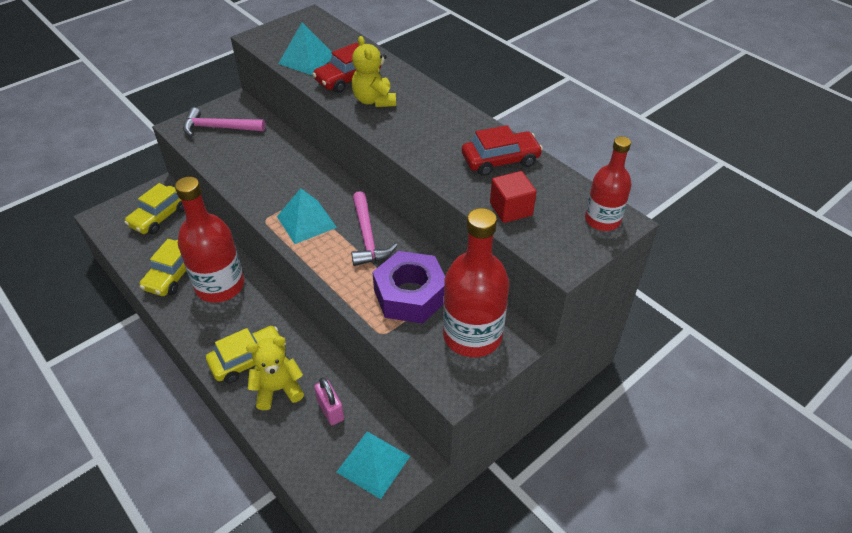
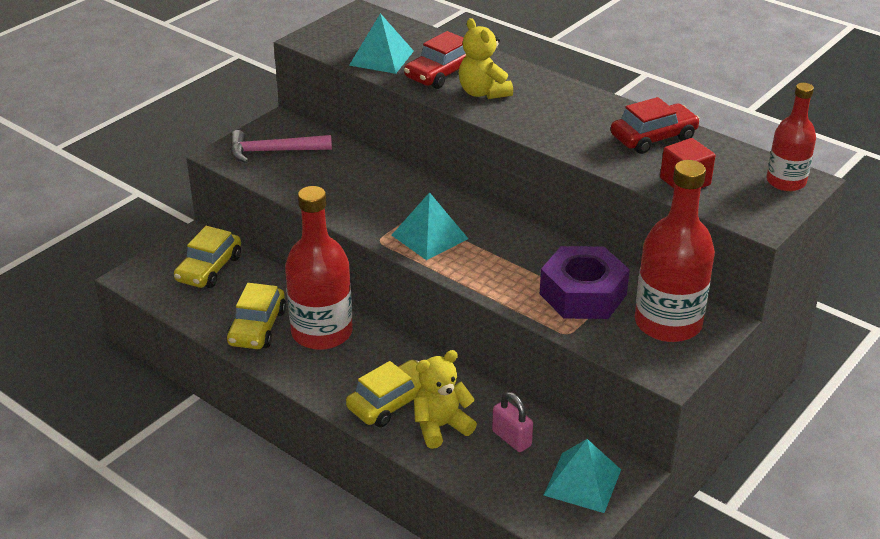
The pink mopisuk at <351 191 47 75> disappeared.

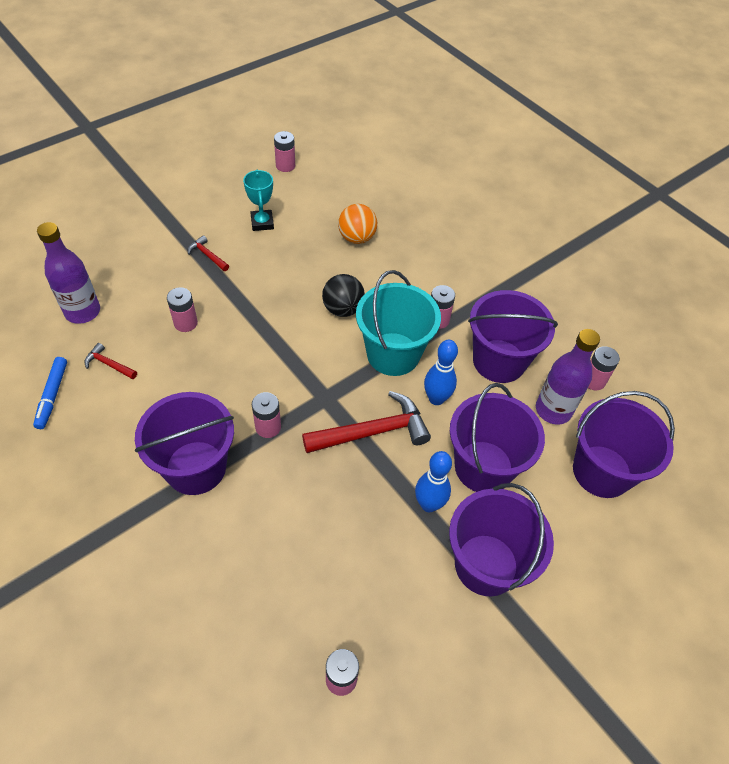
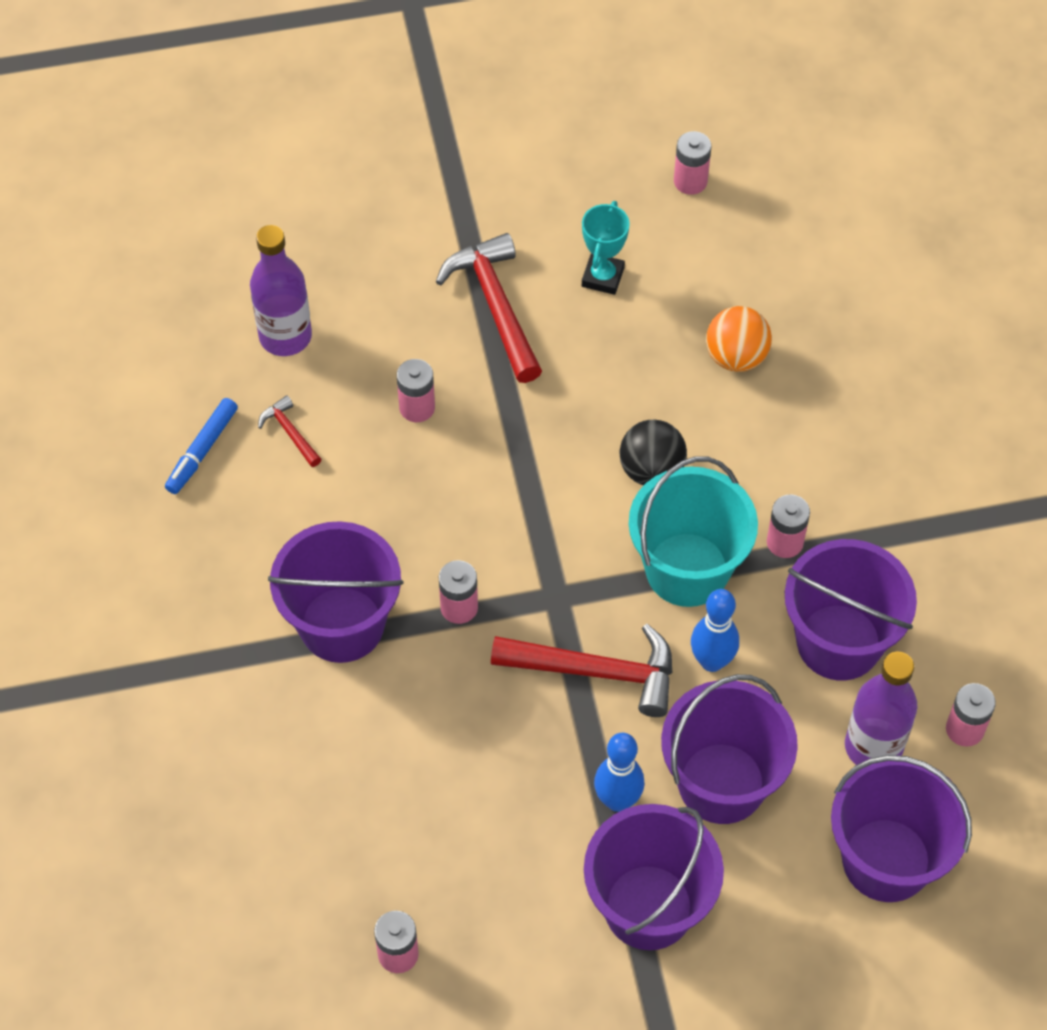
The red mopisuk at <188 235 41 36> changed to 2.08 times the size.

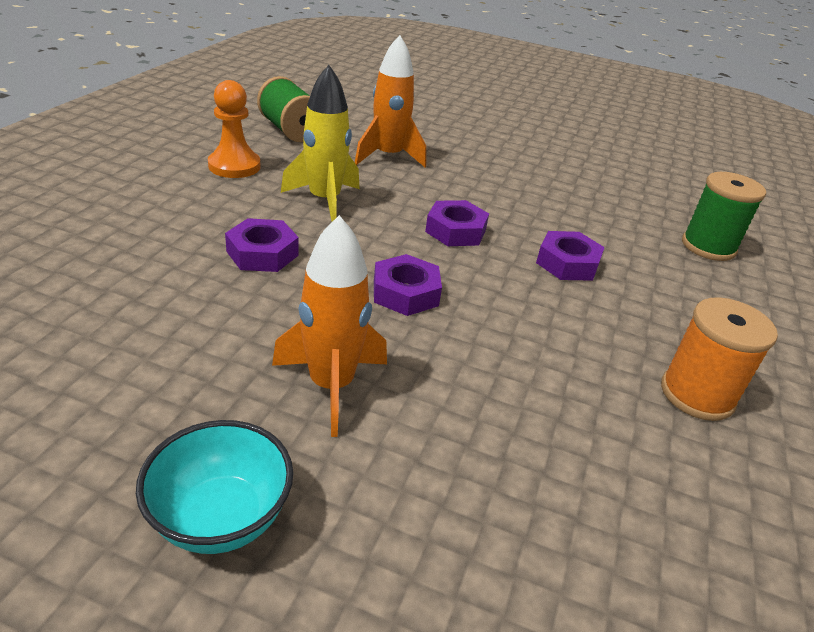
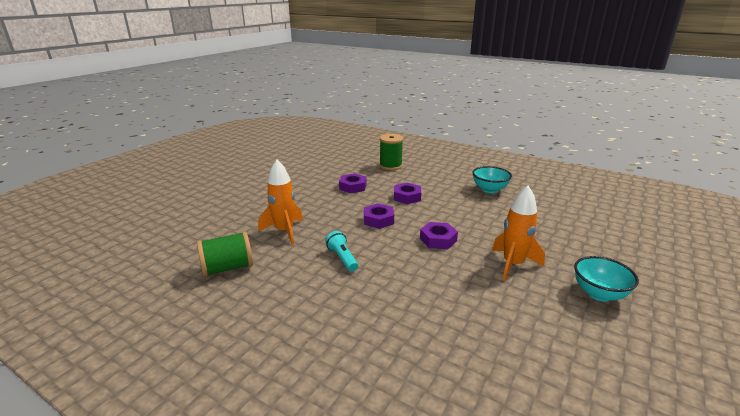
The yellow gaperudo at <281 65 78 157> was replaced by the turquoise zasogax at <325 231 33 41>. The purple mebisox moved from <225 218 74 54> to <339 173 28 20>. The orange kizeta at <661 297 117 124> was replaced by the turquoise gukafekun at <472 166 40 27>. The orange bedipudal at <208 80 53 98> disappeared.

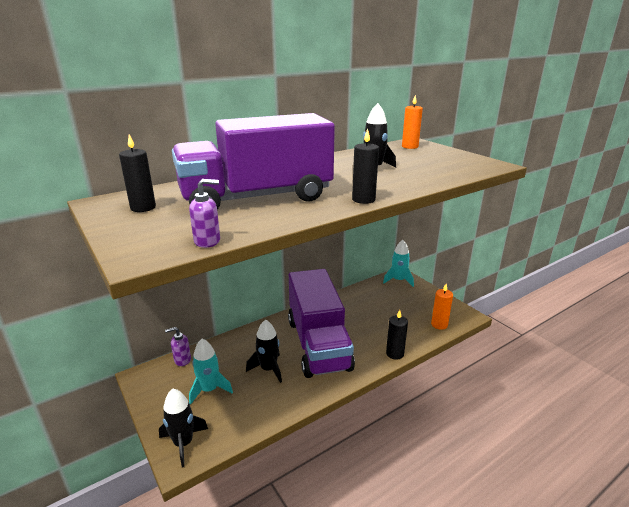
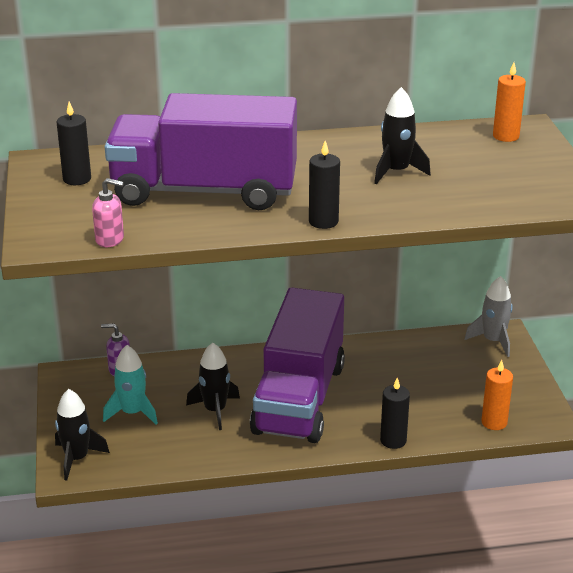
The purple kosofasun at <189 179 31 69> became the pink kosofasun at <92 178 32 69>. The turquoise gaperudo at <383 240 31 47> became the grey gaperudo at <464 276 49 81>.

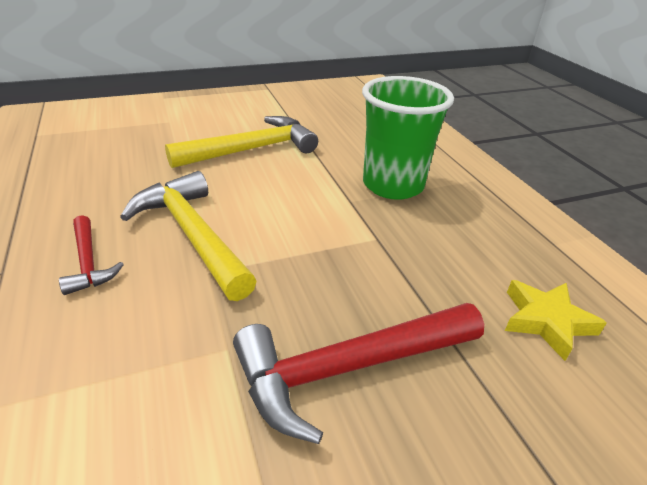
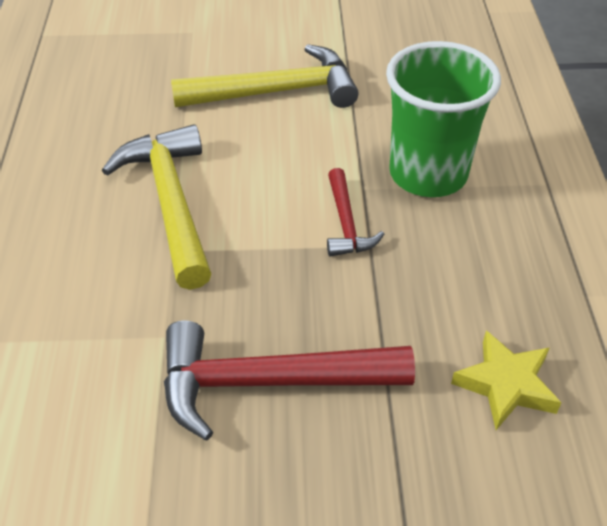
The red mopisuk moved from <59 215 65 80> to <327 168 57 89>.

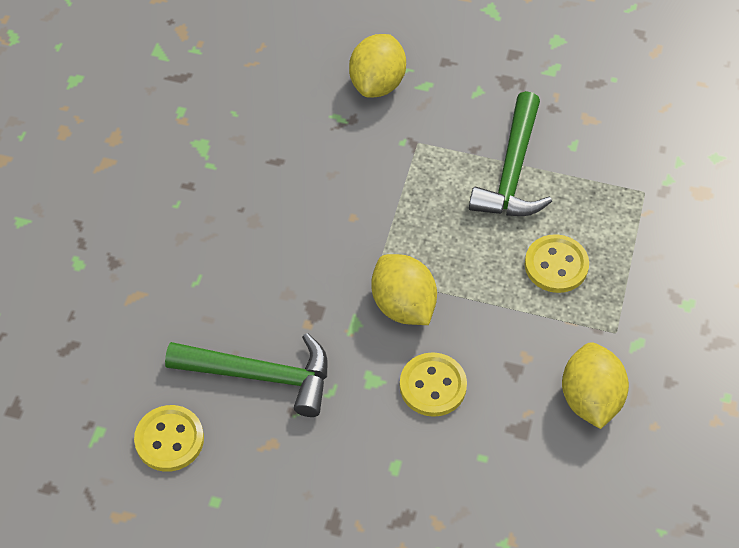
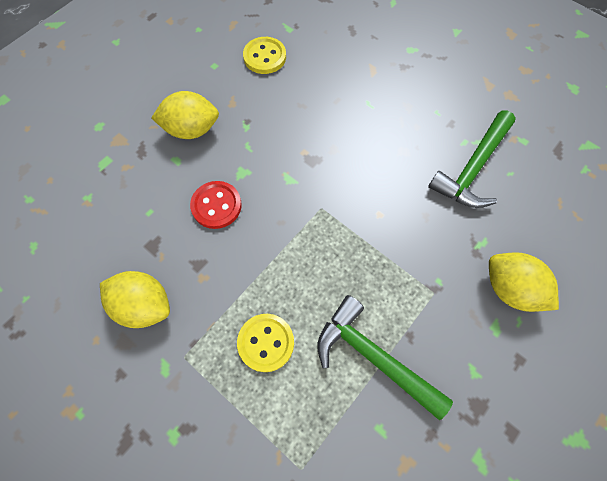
The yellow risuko moved from <371 254 66 71> to <151 91 68 48>. The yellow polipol at <400 352 67 65> became the red polipol at <190 181 52 48>. The green mopisuk moved from <165 333 162 84> to <428 110 88 98>.

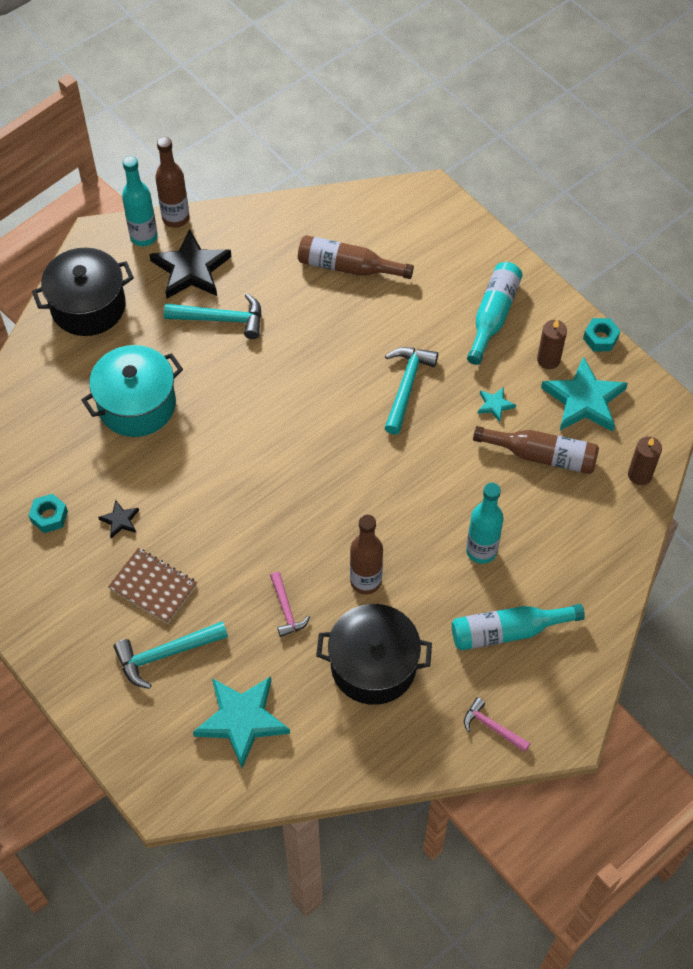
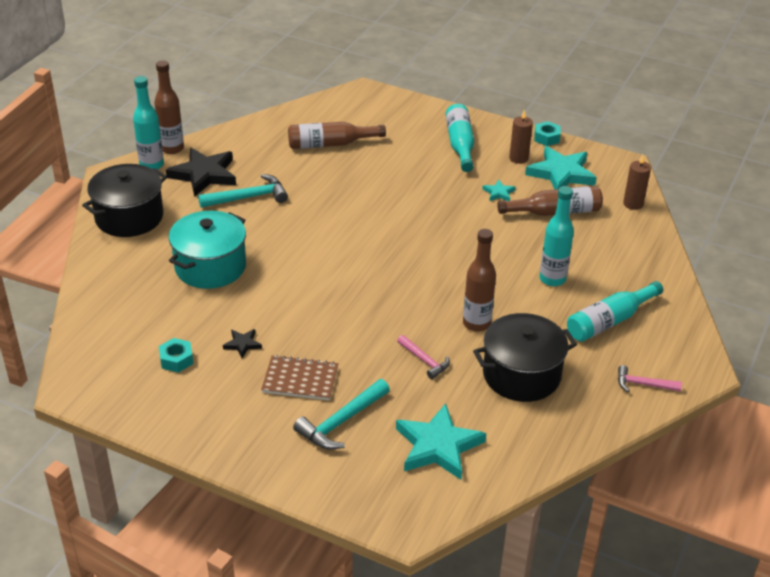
The turquoise mopisuk at <385 347 53 88> disappeared.

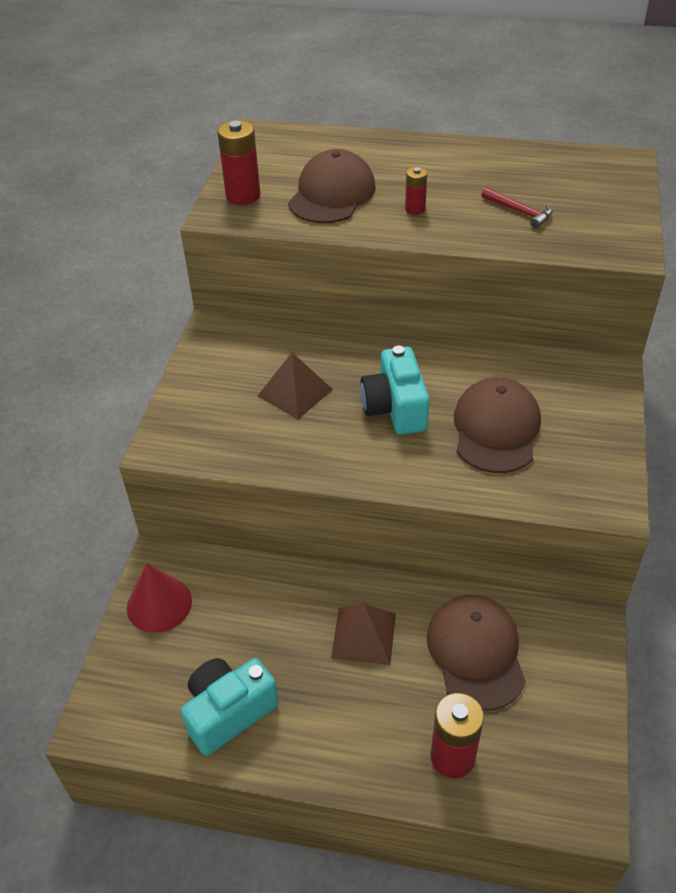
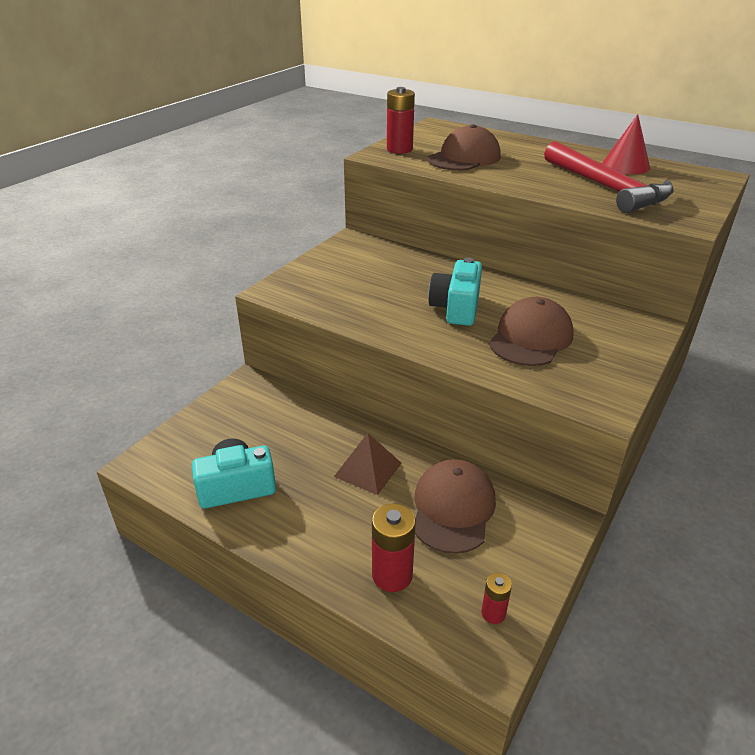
The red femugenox moved from <405 167 22 48> to <481 573 31 51>. The red mopisuk at <481 187 71 41> changed to 2.40 times the size. The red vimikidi moved from <127 563 65 70> to <602 114 48 60>. The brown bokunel at <258 353 75 66> disappeared.

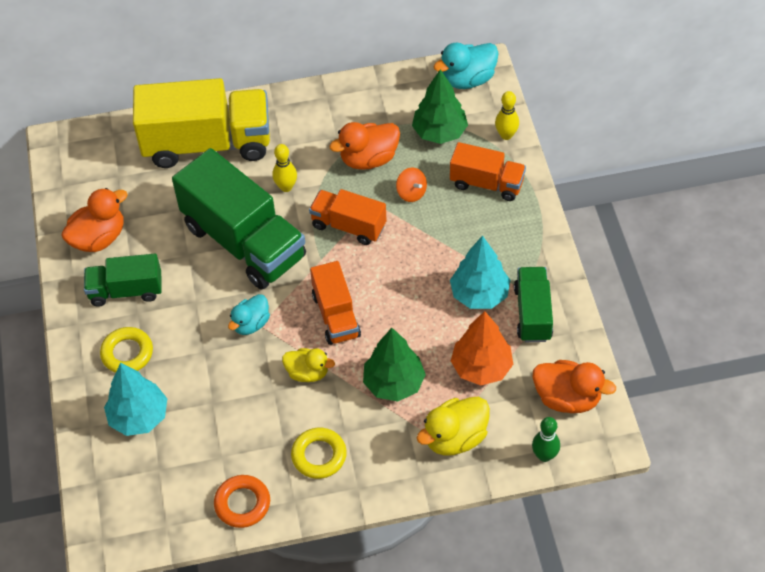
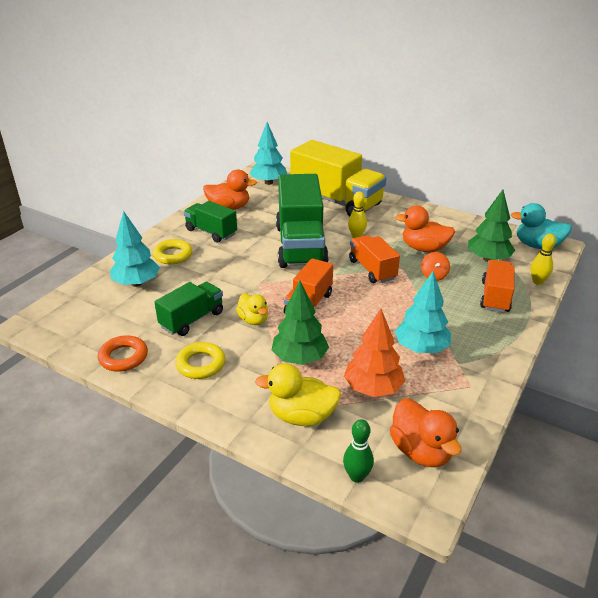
The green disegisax moved from <514 267 39 75> to <154 282 69 54>. The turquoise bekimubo at <250 122 37 63> appeared. The orange disegisax at <450 142 76 59> turned 135 degrees counterclockwise. The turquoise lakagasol at <228 294 42 41> disappeared.

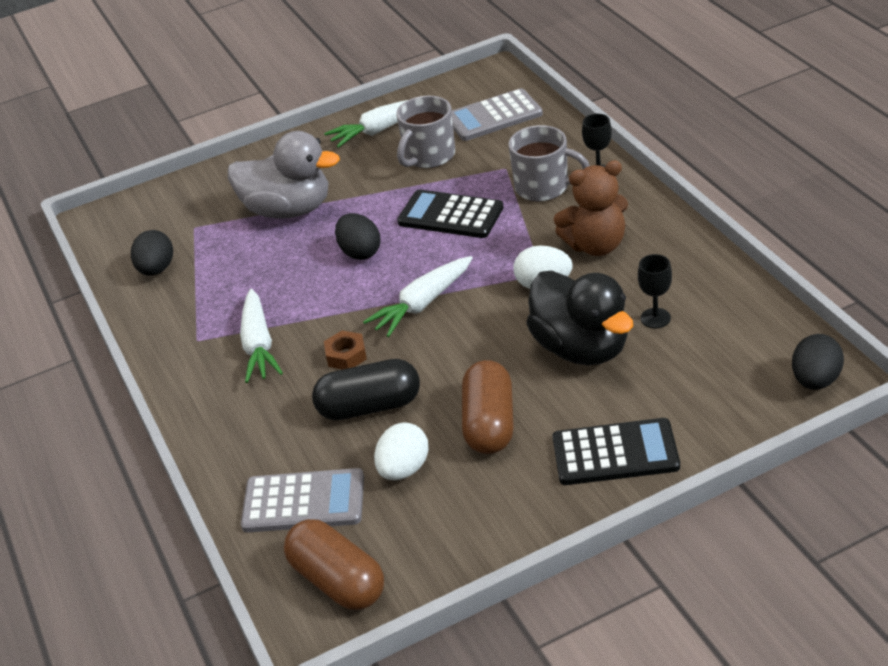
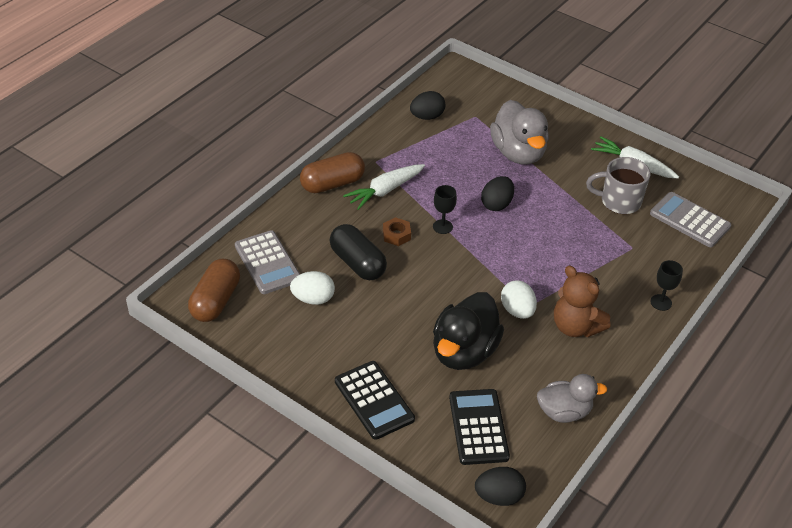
The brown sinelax moved from <462 360 52 94> to <300 152 65 41>. The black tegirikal moved from <638 254 34 74> to <433 185 24 49>. The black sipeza moved from <397 189 107 49> to <449 389 61 76>. The grey lakagasol at <537 374 70 49> appeared. The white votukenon at <363 256 110 81> disappeared. The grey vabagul at <508 125 82 77> disappeared.

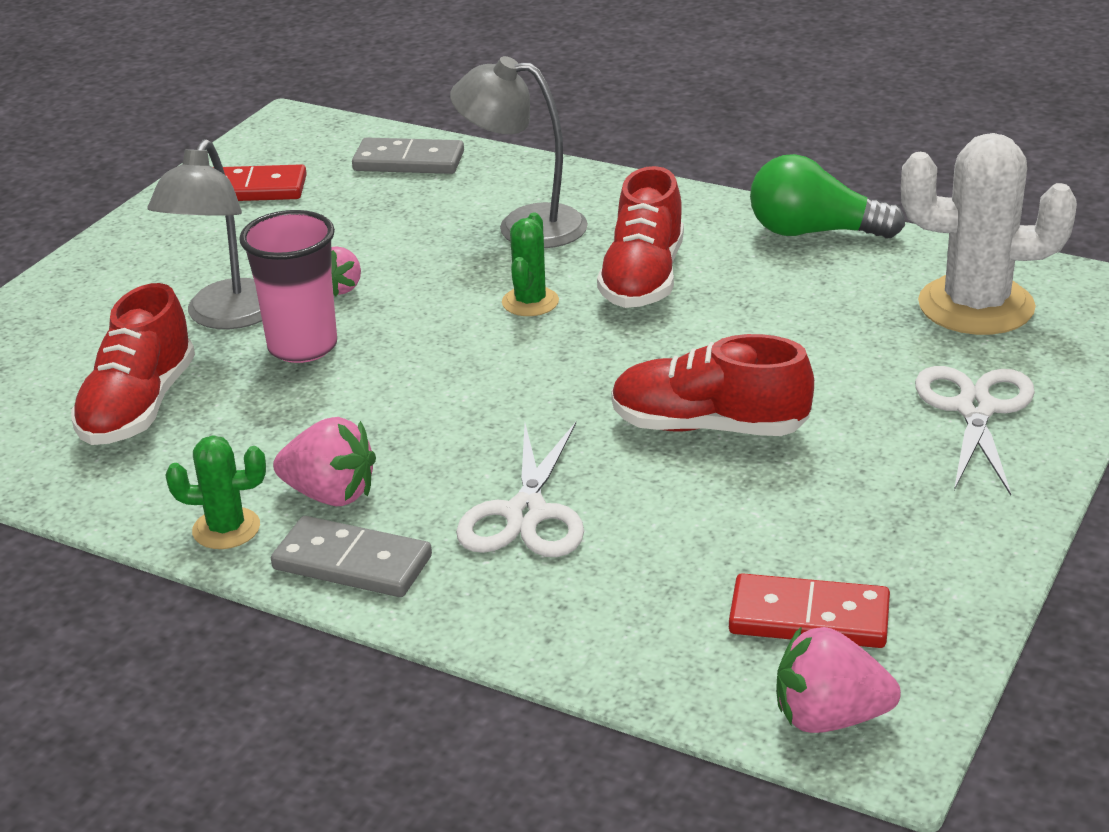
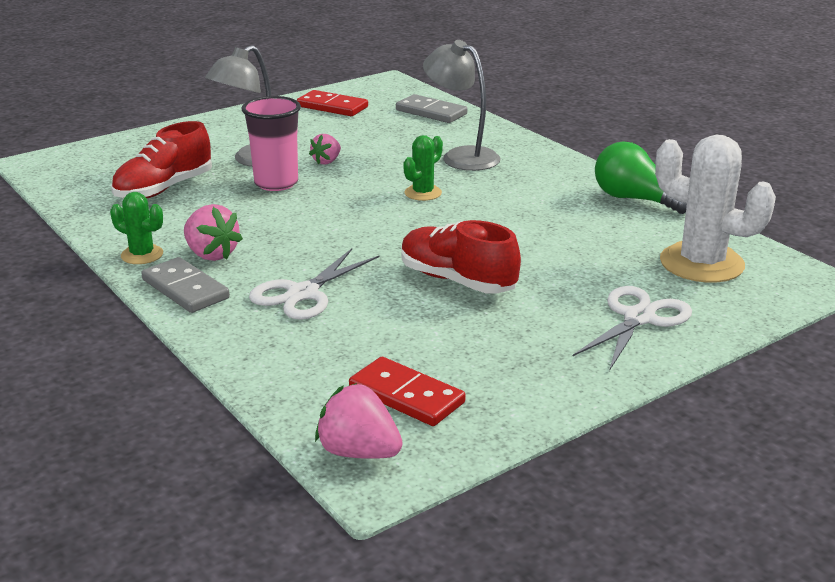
The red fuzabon at <597 166 87 142> disappeared.

